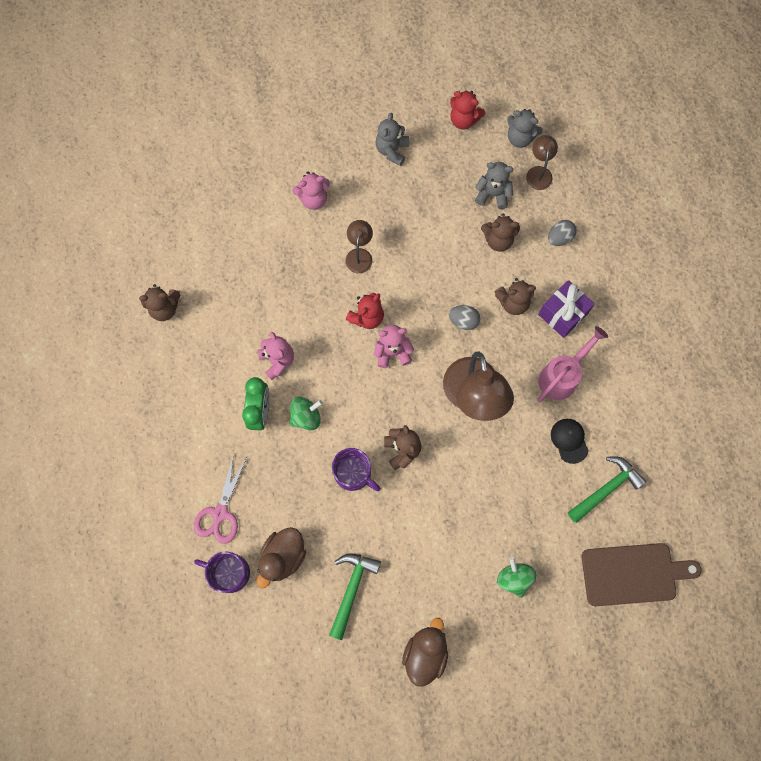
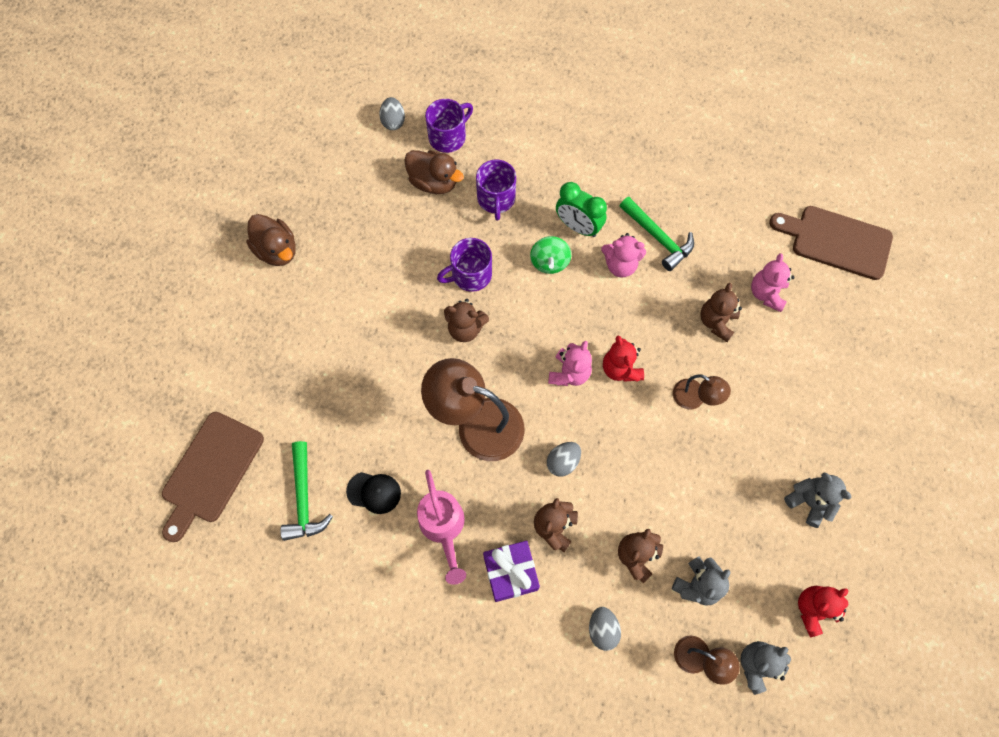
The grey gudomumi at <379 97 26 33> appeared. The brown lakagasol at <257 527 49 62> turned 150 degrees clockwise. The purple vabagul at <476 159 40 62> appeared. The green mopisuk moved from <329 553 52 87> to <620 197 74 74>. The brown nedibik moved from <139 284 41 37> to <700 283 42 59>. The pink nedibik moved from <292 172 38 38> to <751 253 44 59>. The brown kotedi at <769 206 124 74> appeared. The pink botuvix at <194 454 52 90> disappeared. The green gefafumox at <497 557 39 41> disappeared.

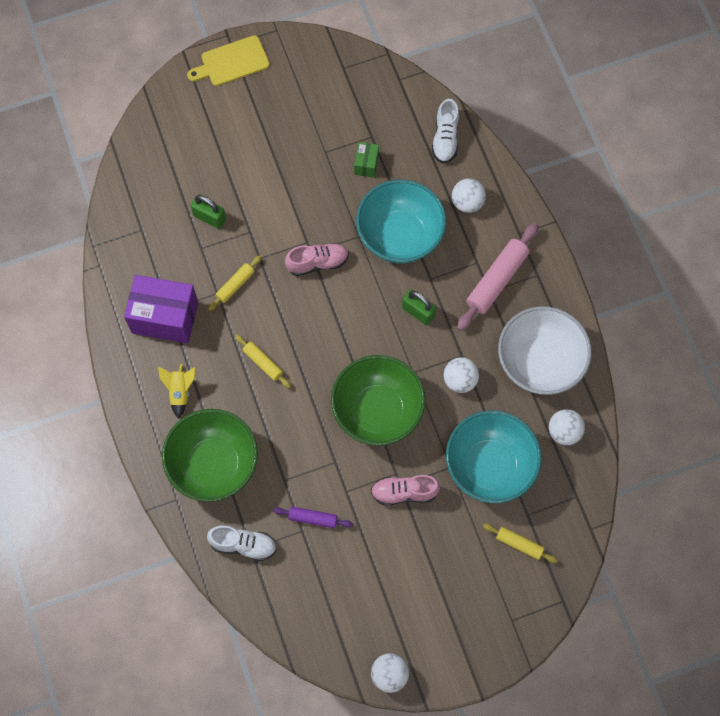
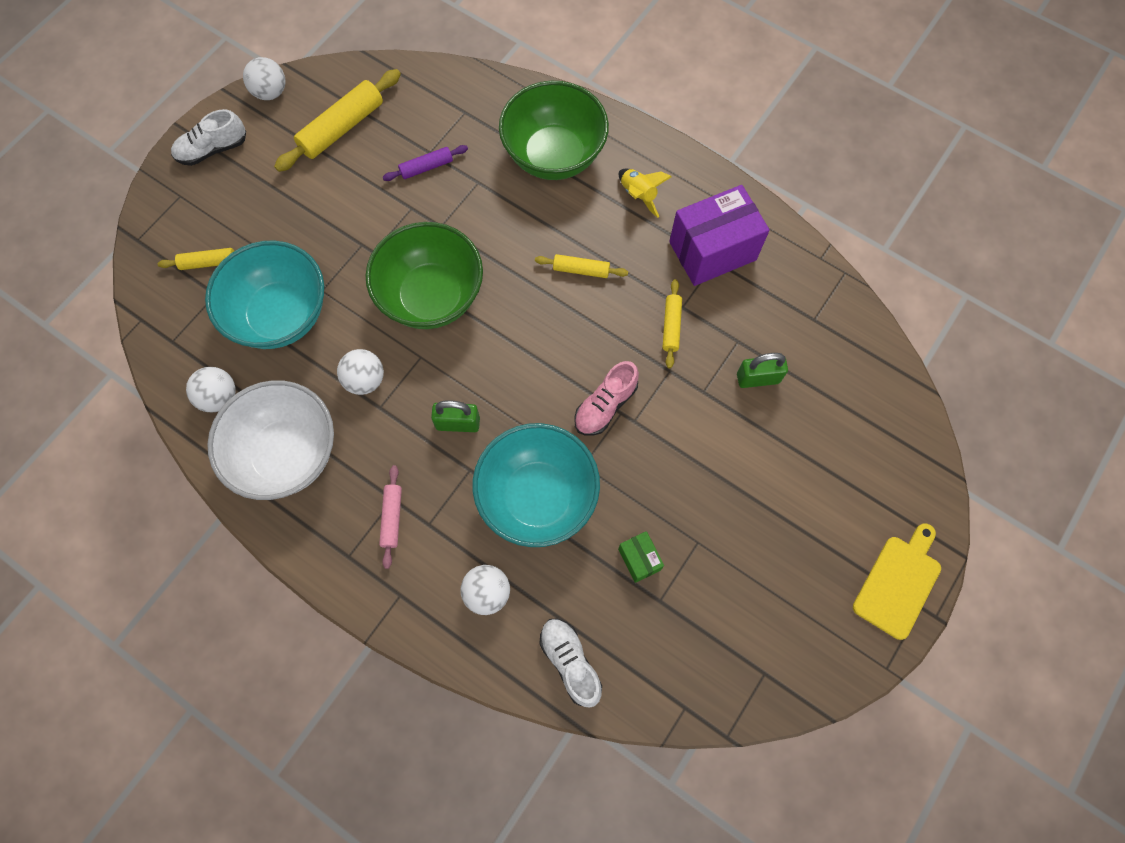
The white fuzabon moved from <207 526 70 35> to <171 109 75 57>. The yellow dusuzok at <274 69 127 103> appeared. The pink dusuzok at <457 223 81 108> changed to 0.55 times the size. The pink fuzabon at <371 475 69 31> disappeared.

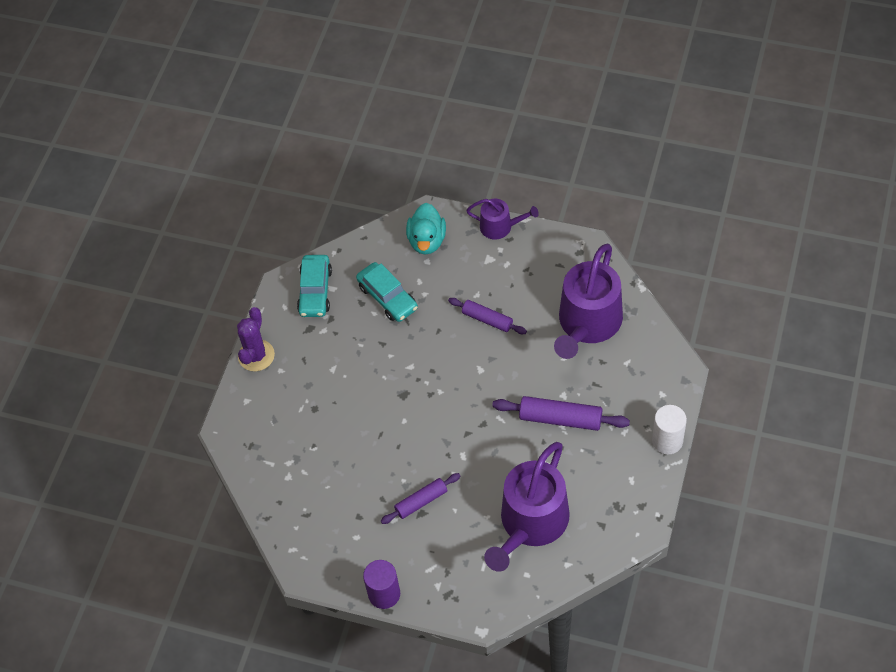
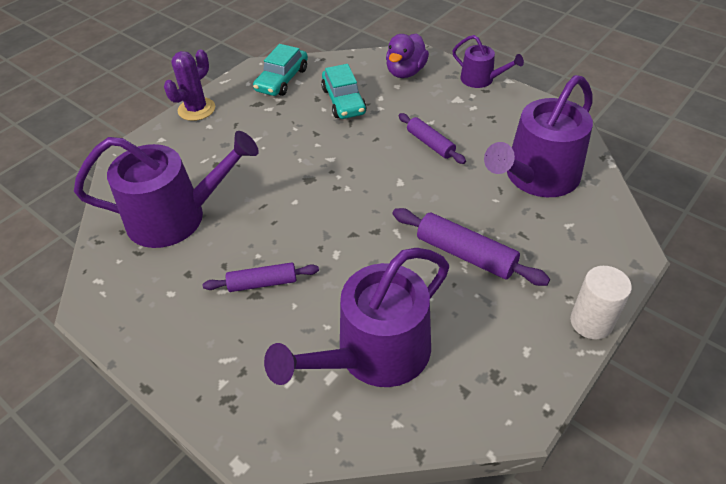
The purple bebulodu at <74 131 185 117> appeared. The turquoise lakagasol at <406 203 40 52> became the purple lakagasol at <386 33 43 45>. The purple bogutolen at <363 560 37 49> disappeared.

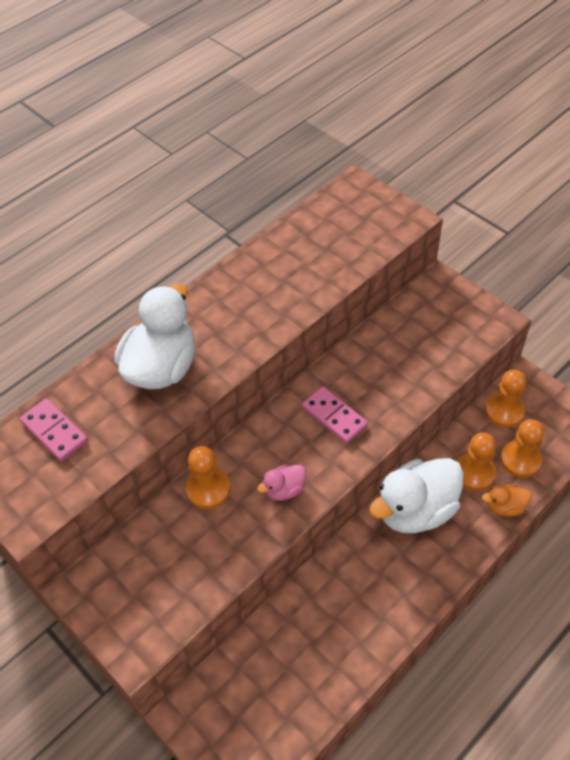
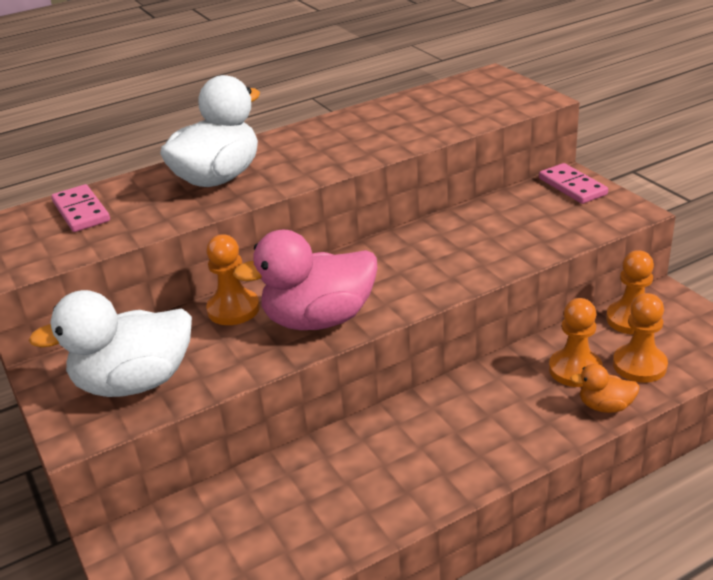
The white lakagasol moved from <369 458 95 75> to <28 290 164 107>. The pink lakagasol at <257 465 49 36> changed to 2.14 times the size. The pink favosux moved from <302 386 66 58> to <539 163 69 41>.

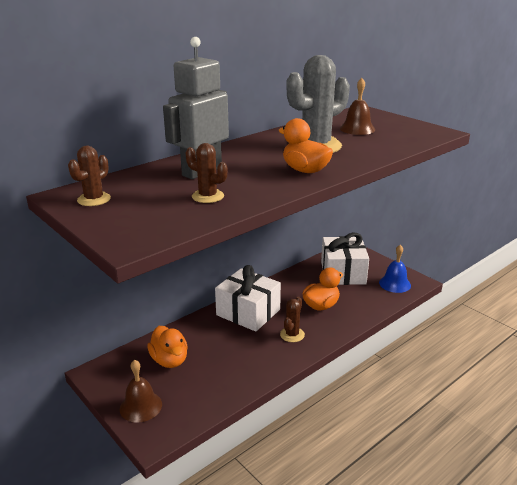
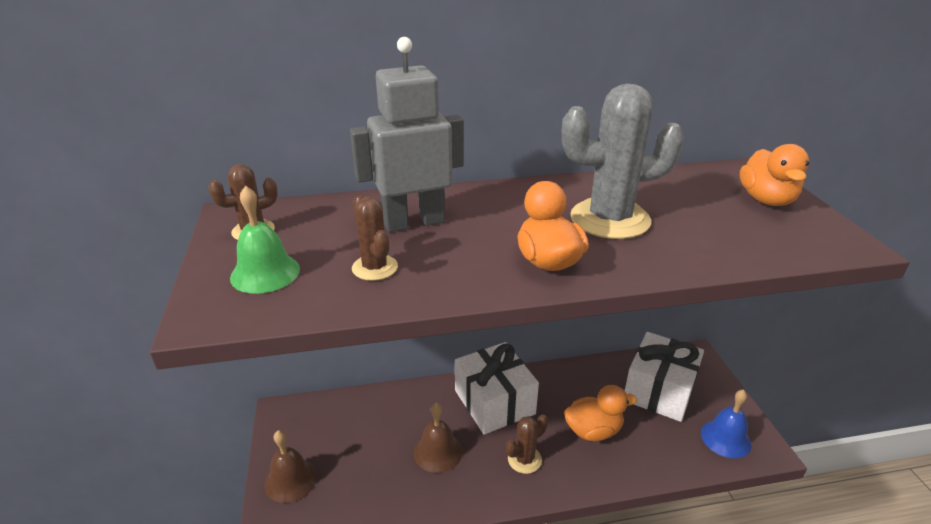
The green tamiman at <230 186 70 108> appeared. The brown tamiman moved from <340 78 35 57> to <414 403 48 70>. The orange lakagasol moved from <147 326 41 42> to <740 144 69 62>.

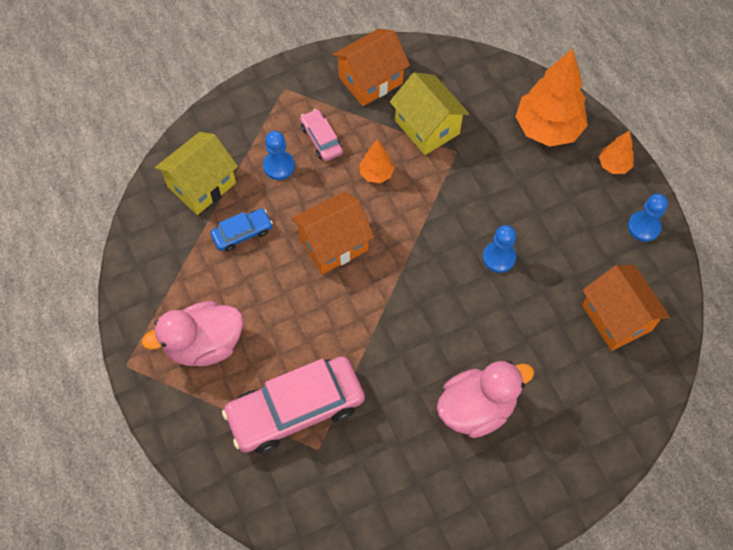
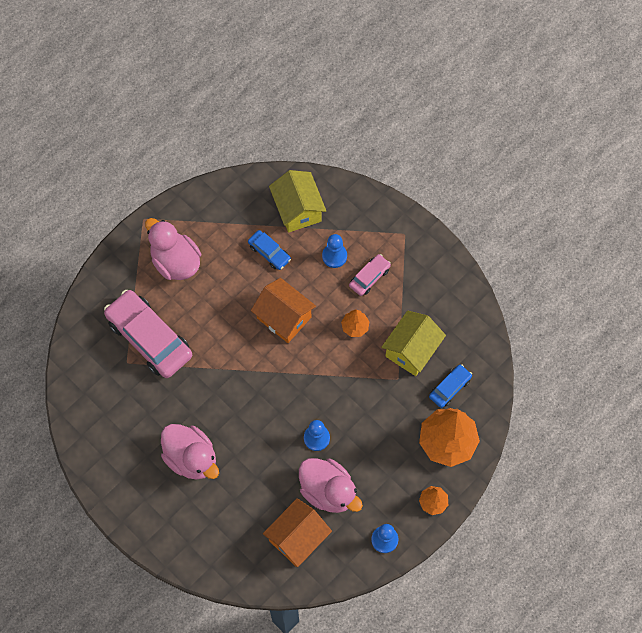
The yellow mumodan at <155 132 83 83> turned 45 degrees clockwise. The pink lakagasol at <299 458 64 55> appeared. The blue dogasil at <429 364 43 44> appeared. The orange mumodan at <332 29 78 77> disappeared.

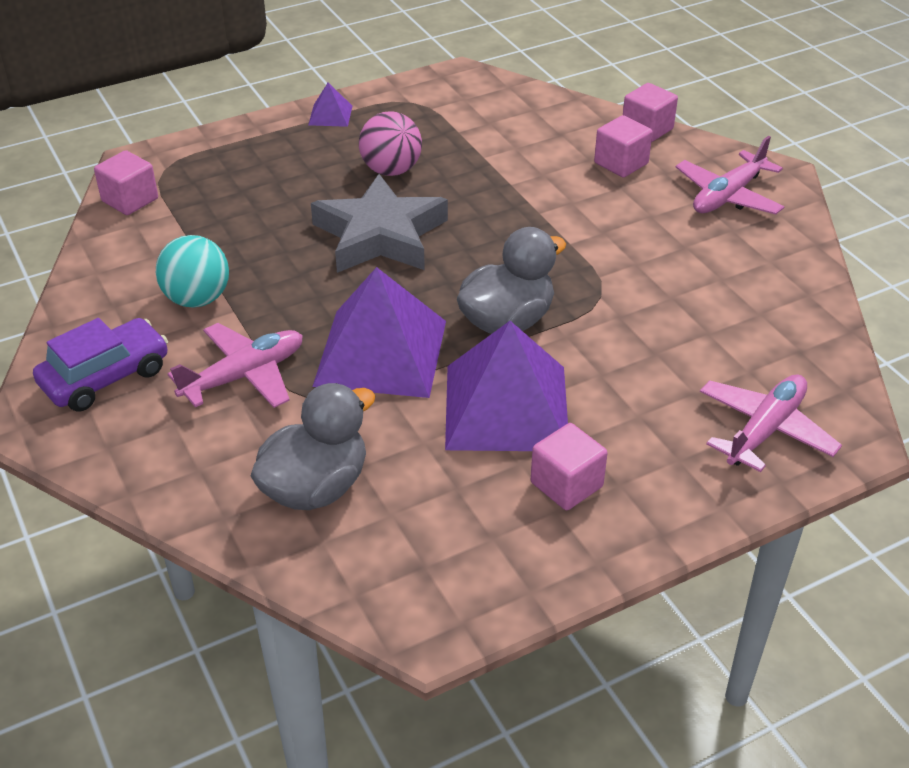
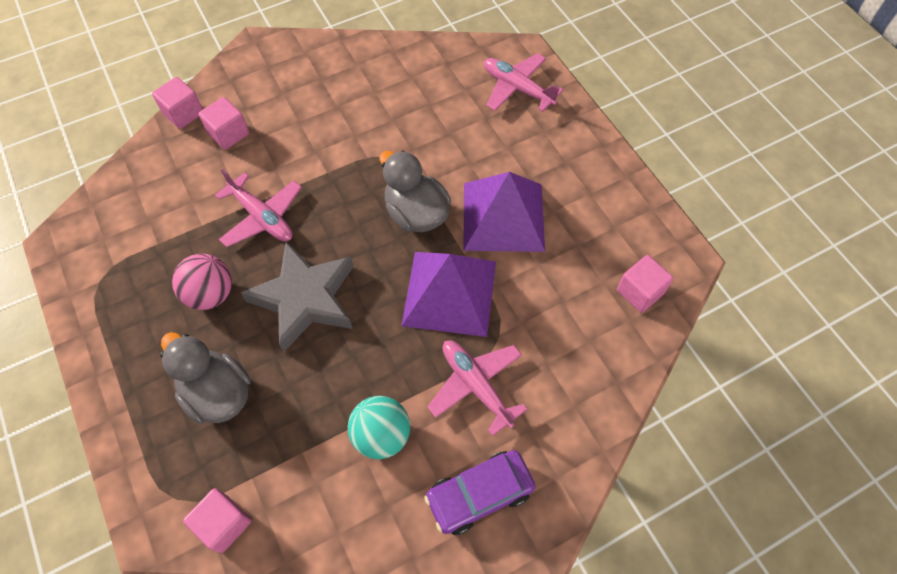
The grey lakagasol moved from <251 383 124 127> to <160 332 91 92>. The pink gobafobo moved from <676 136 109 79> to <215 169 87 78>. The purple dogasil at <33 318 135 93> turned 75 degrees counterclockwise. The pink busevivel moved from <531 423 77 87> to <617 255 57 58>. The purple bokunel at <308 83 44 44> disappeared.

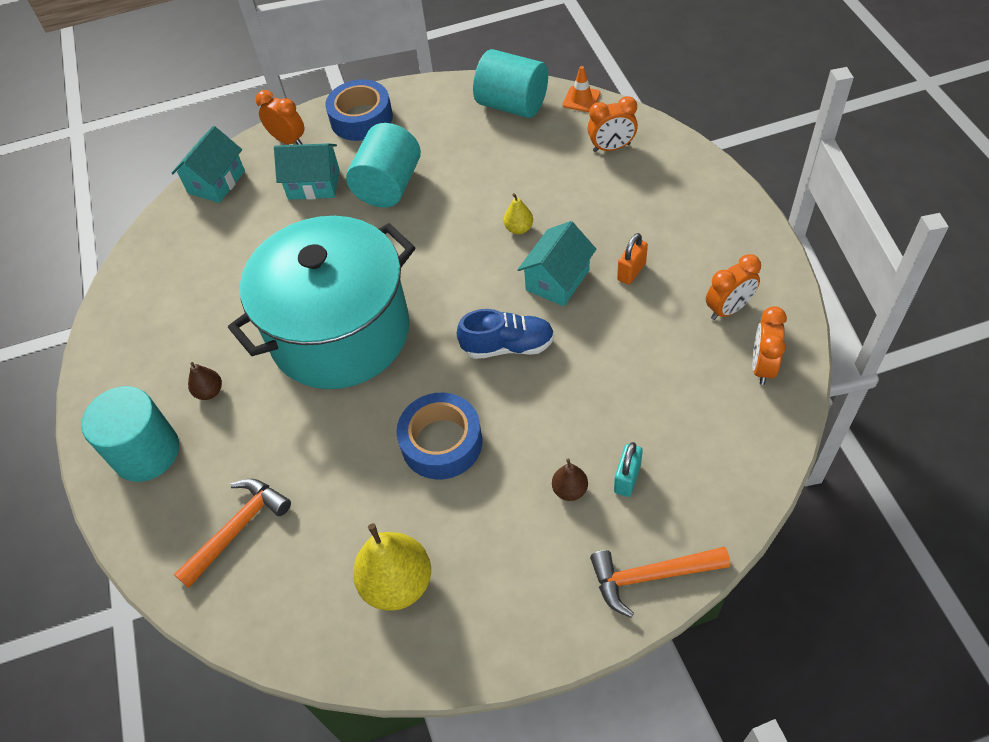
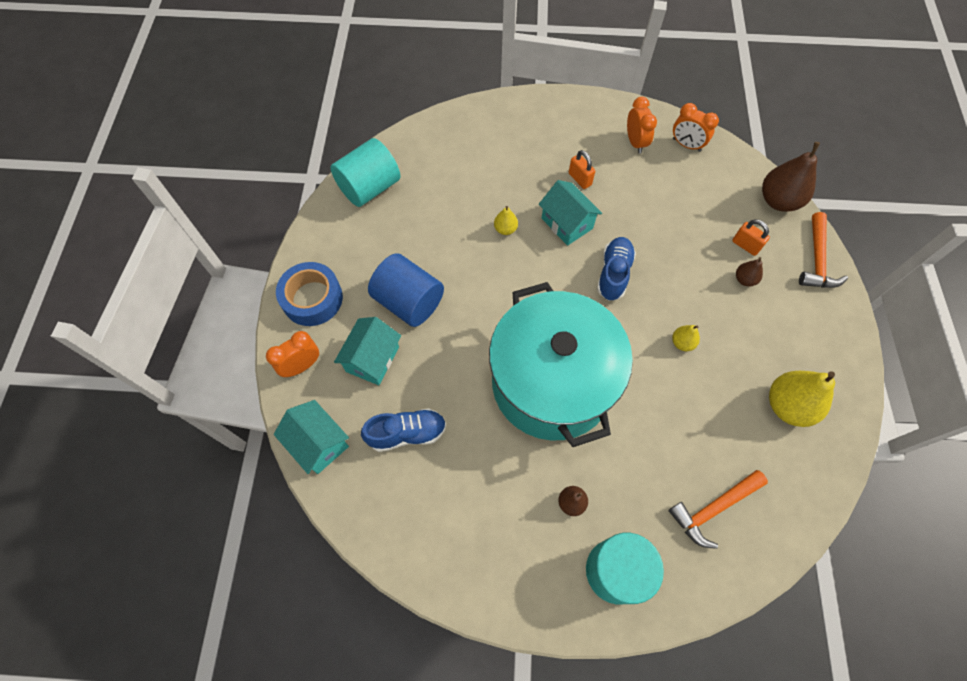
The blue fuzabon at <361 408 85 44> appeared. The turquoise bogutolen at <346 123 75 85> became the blue bogutolen at <368 253 76 74>. The orange mopisuk at <174 479 117 109> turned 90 degrees counterclockwise. The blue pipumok at <396 393 86 86> was replaced by the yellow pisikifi at <672 325 28 26>. The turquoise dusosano at <614 442 29 55> became the orange dusosano at <732 219 38 37>. The brown pisikifi at <762 142 58 70> appeared. The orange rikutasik at <563 66 38 46> disappeared. The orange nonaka at <588 96 50 56> disappeared.

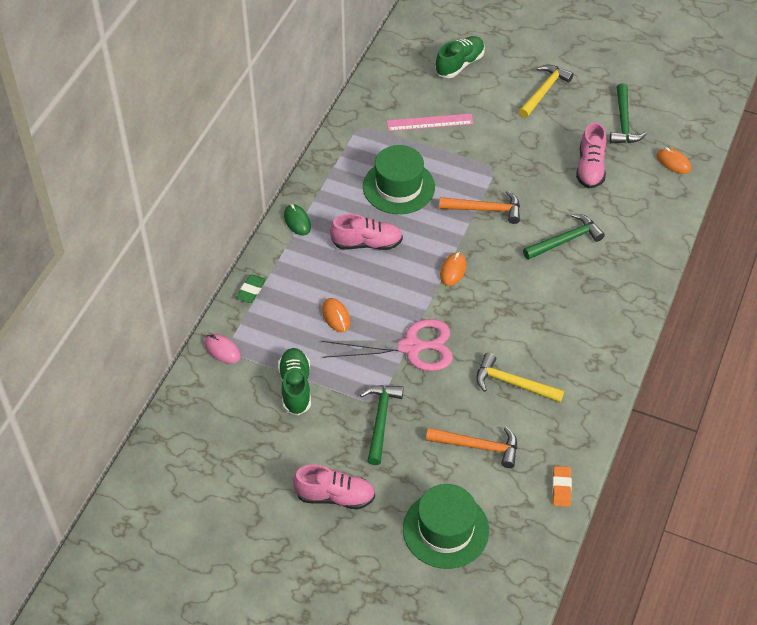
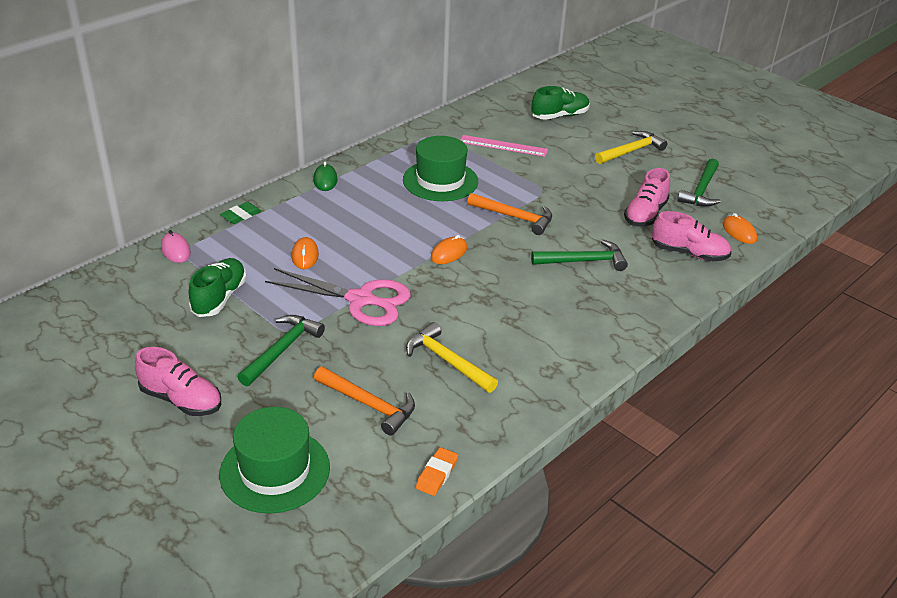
The pink fuzabon moved from <330 214 73 36> to <652 211 79 50>.

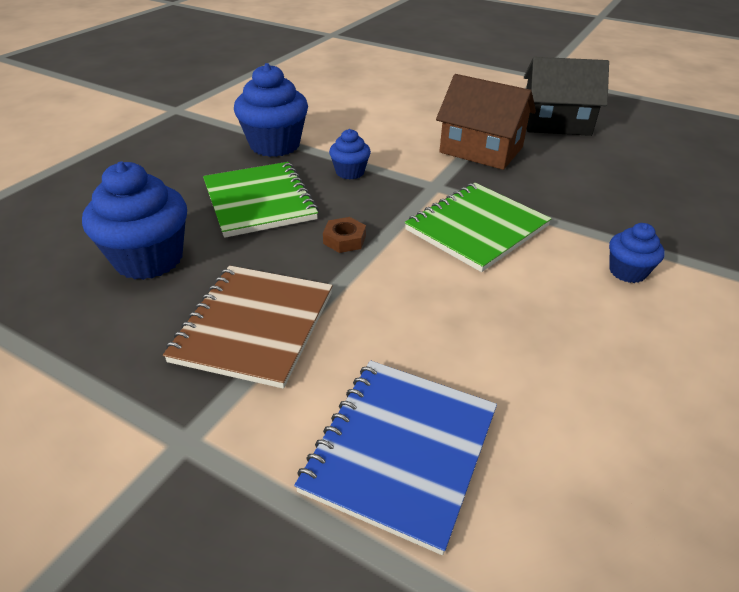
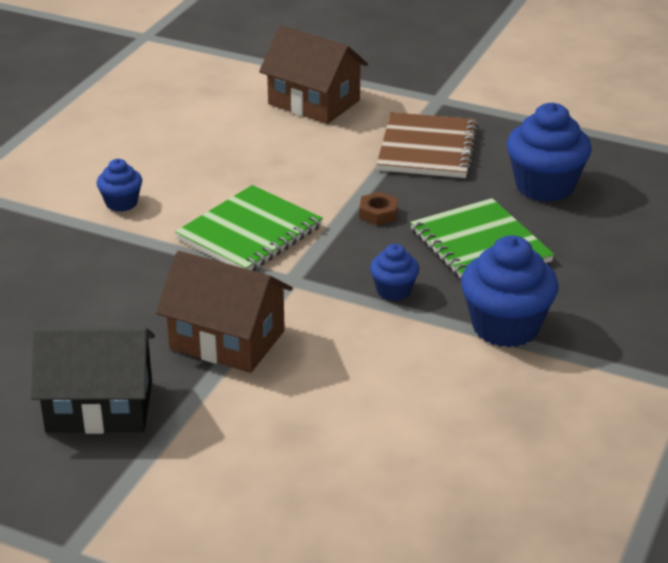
The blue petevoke at <294 361 203 194> was replaced by the brown mumodan at <259 26 109 98>.

